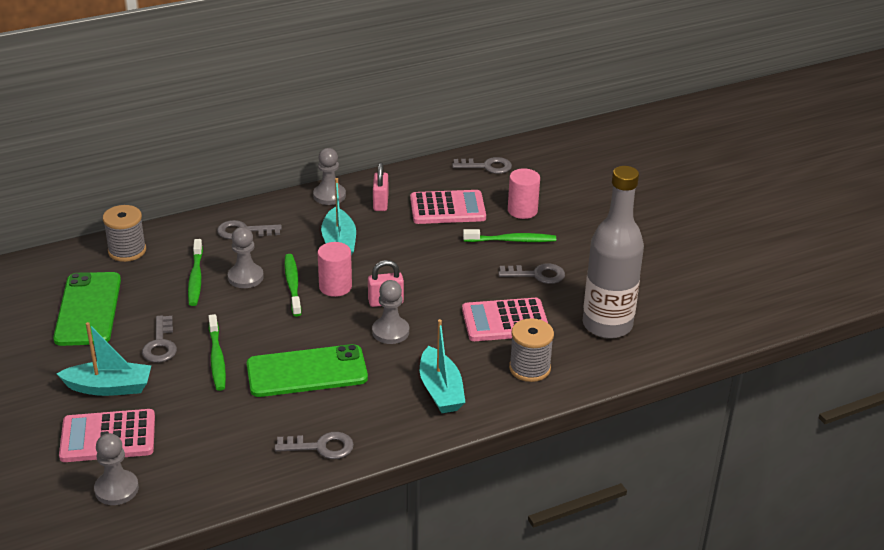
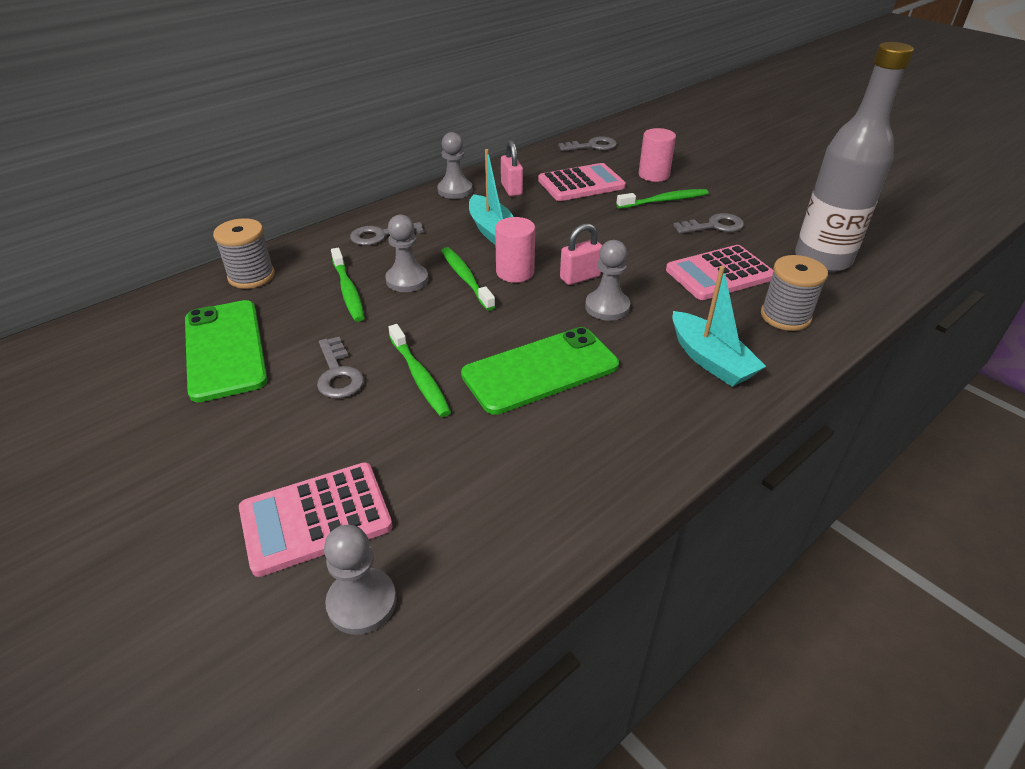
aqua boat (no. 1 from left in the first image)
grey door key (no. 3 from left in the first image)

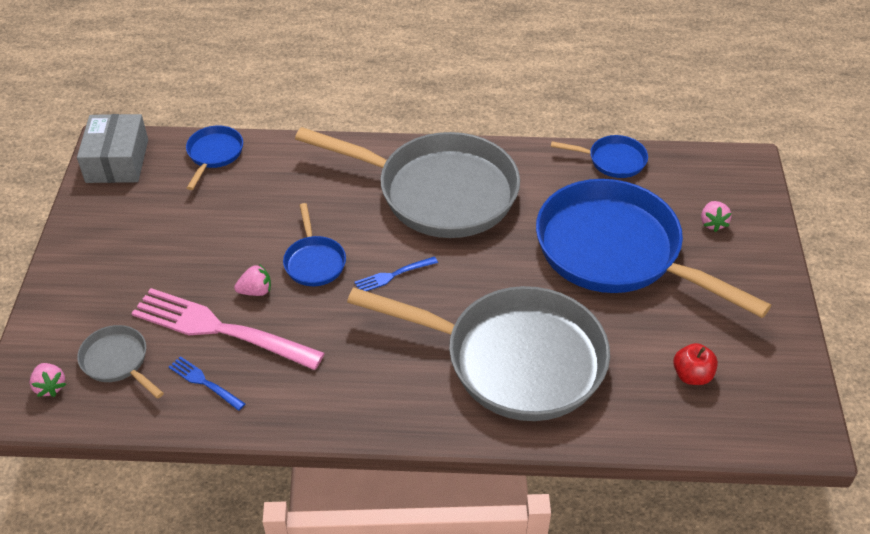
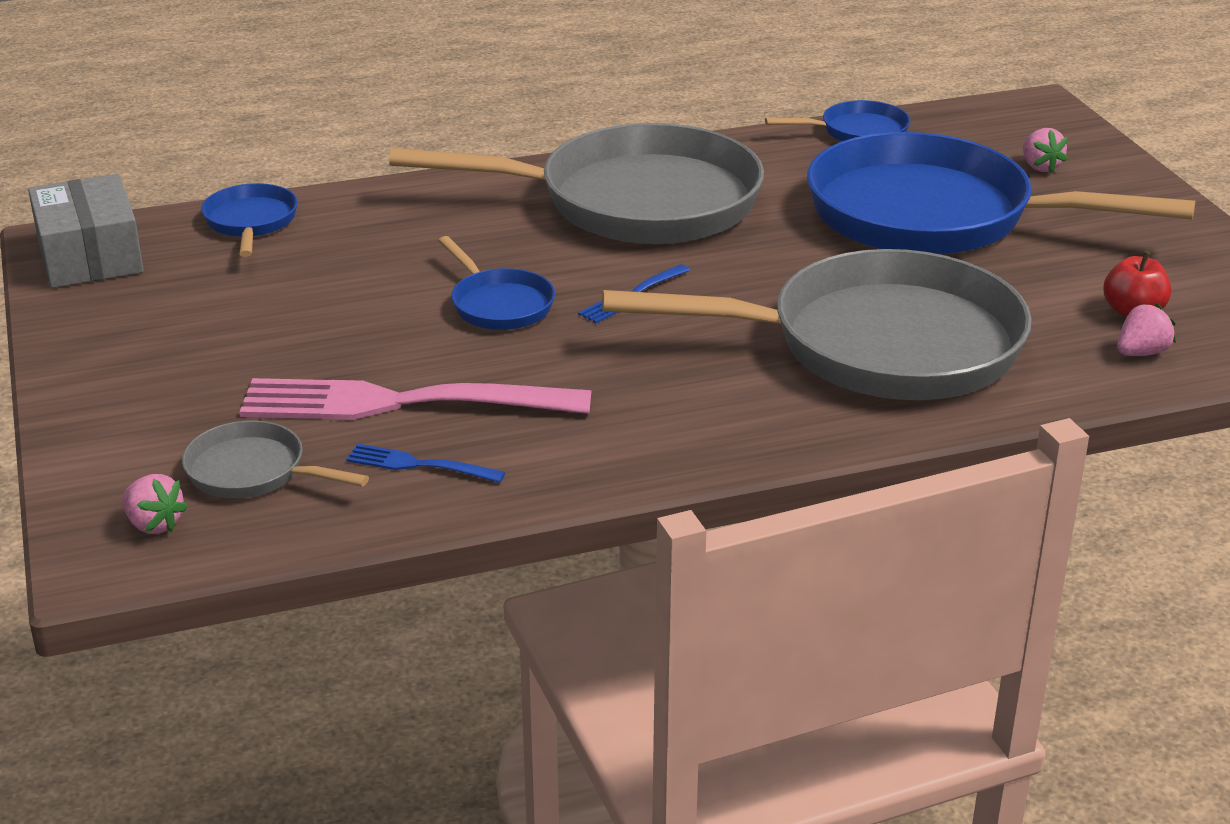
pink toy strawberry (no. 3 from left)

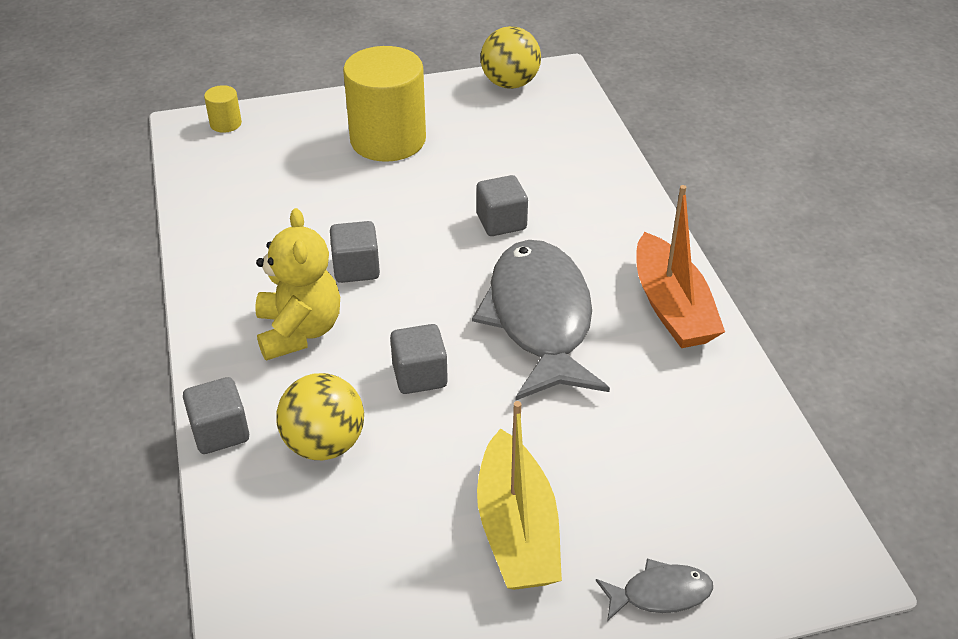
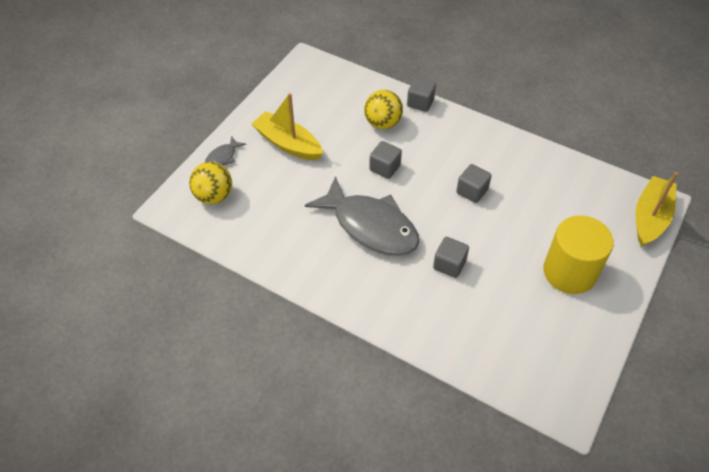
golden teddy bear
orange-coloured boat
golden sphere (no. 1 from left)
golden boat (no. 2 from left)

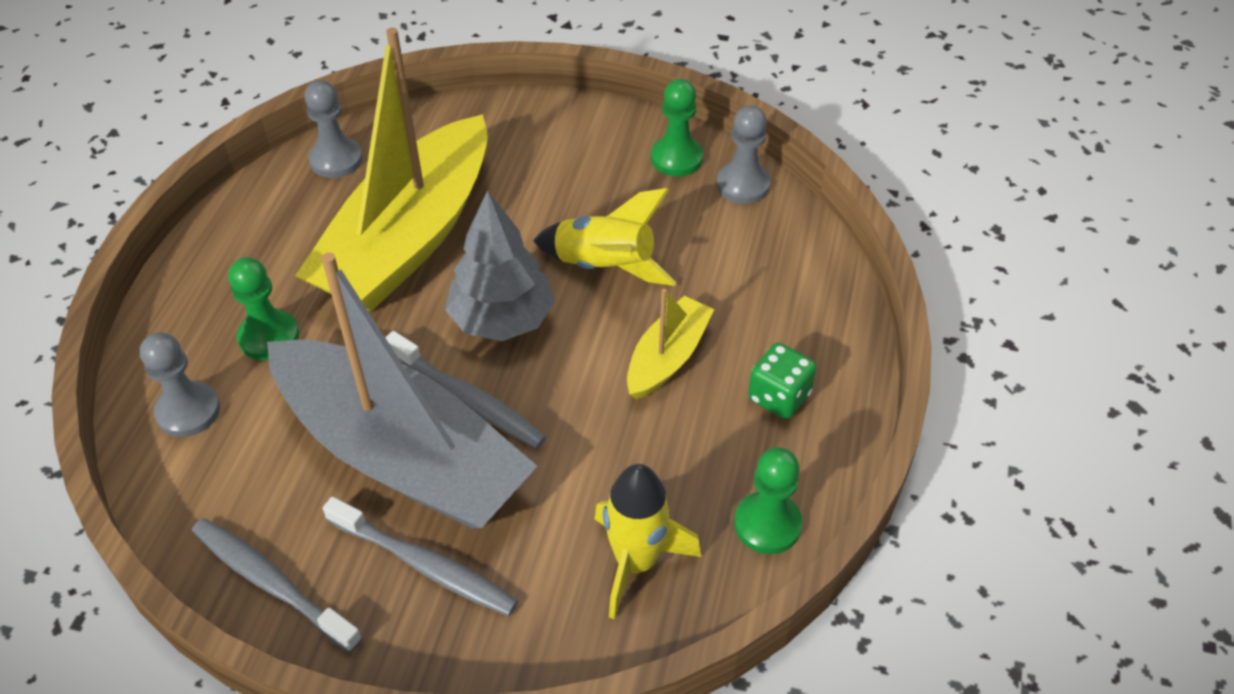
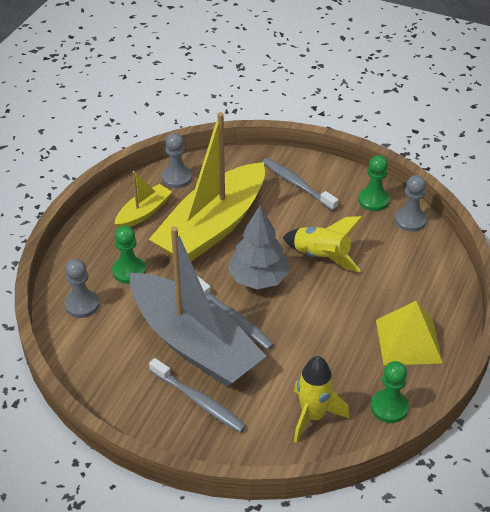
grey dental brush (no. 3 from left)
golden boat (no. 1 from left)
golden solid pyramid

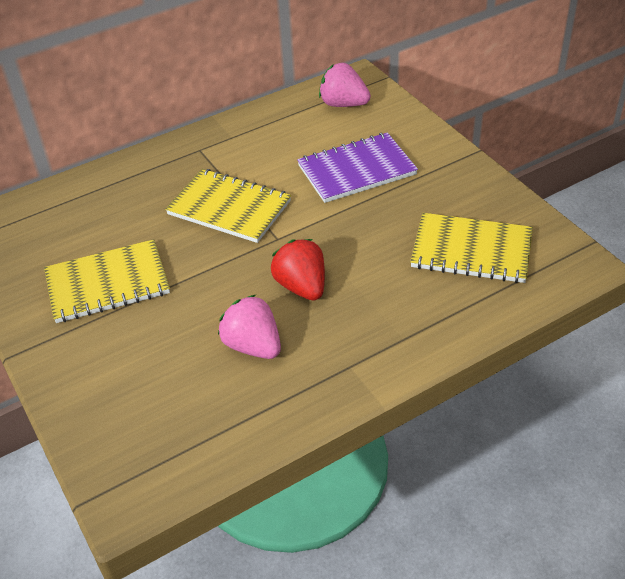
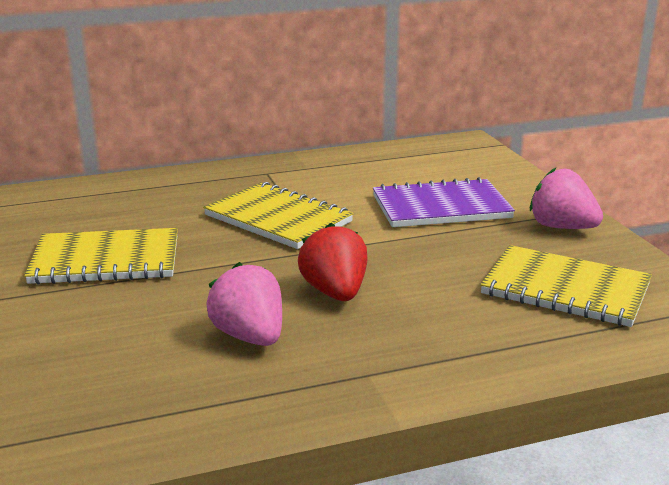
pink toy strawberry (no. 2 from left)

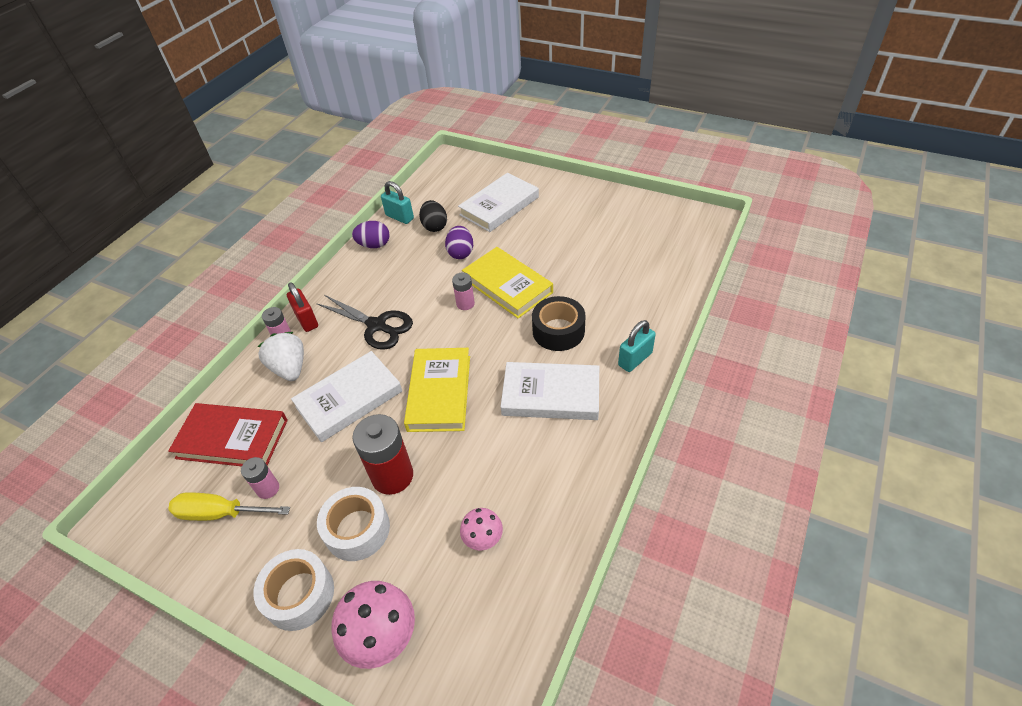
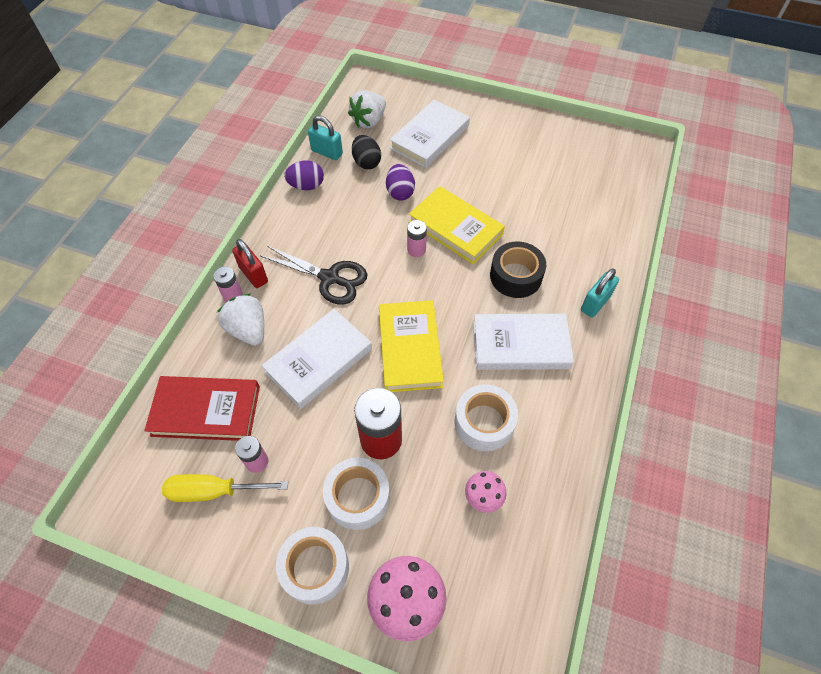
white toy strawberry (no. 2 from left)
white sticky tape (no. 3 from left)

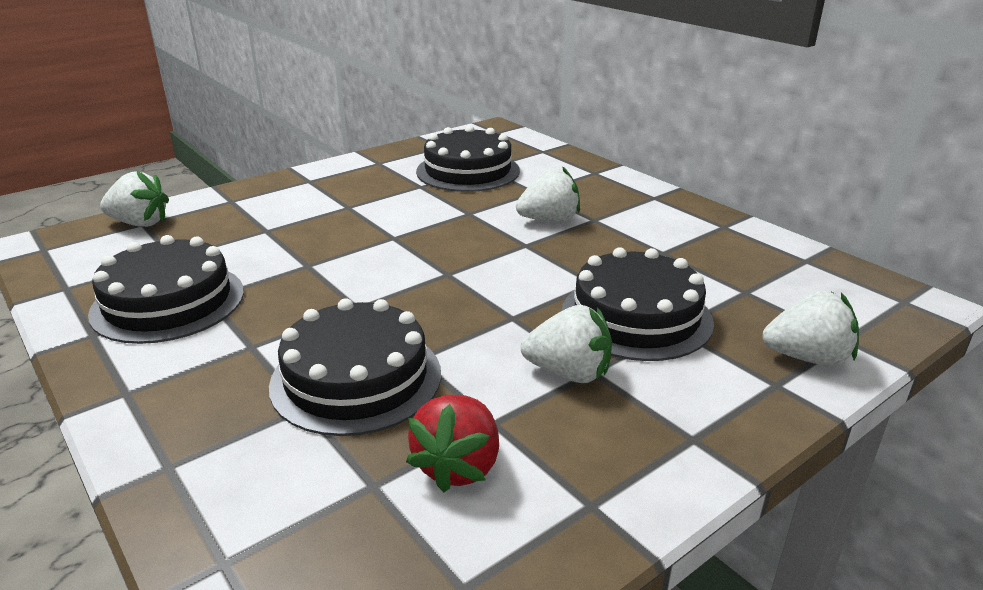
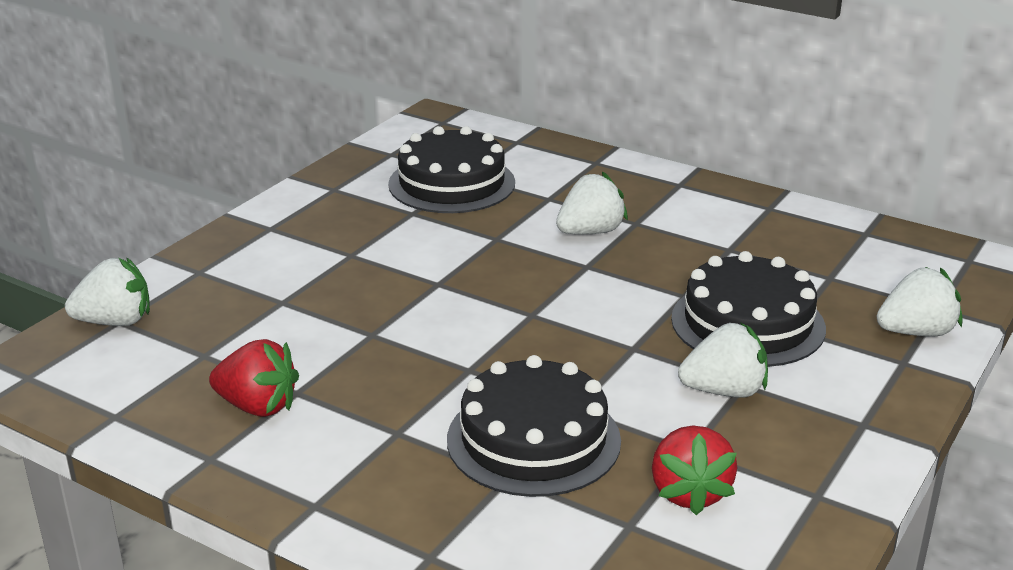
red toy strawberry (no. 1 from left)

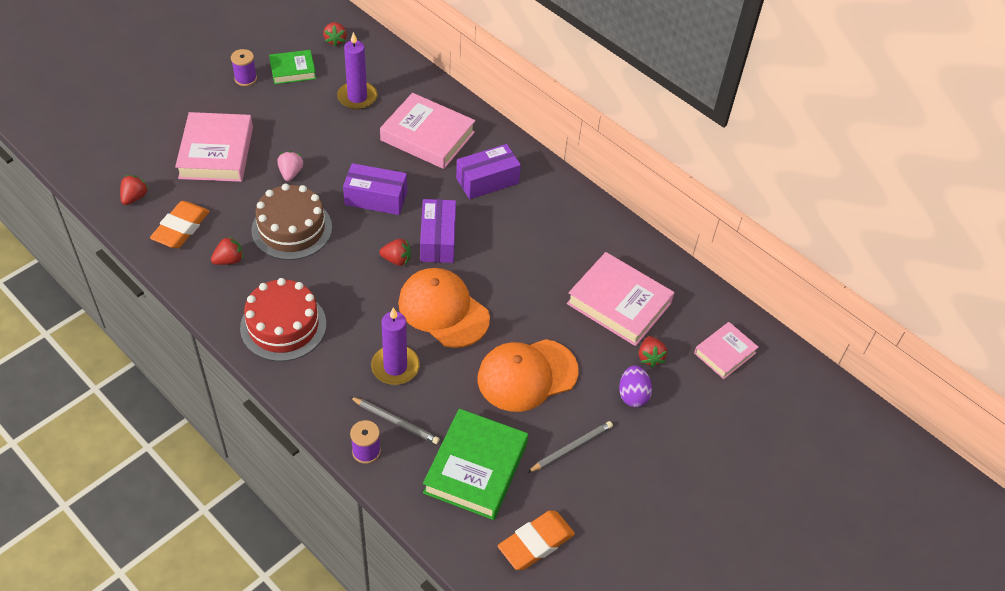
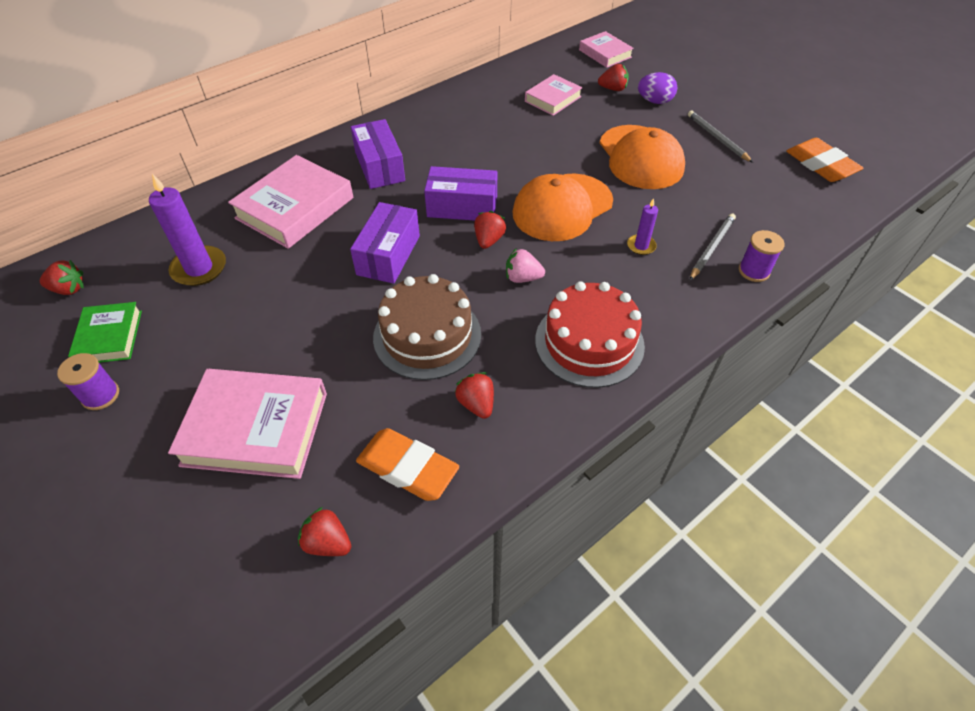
emerald hardcover (no. 2 from left in the first image)
pink toy strawberry
royal purple candle (no. 2 from left)
pink hardcover (no. 3 from left)

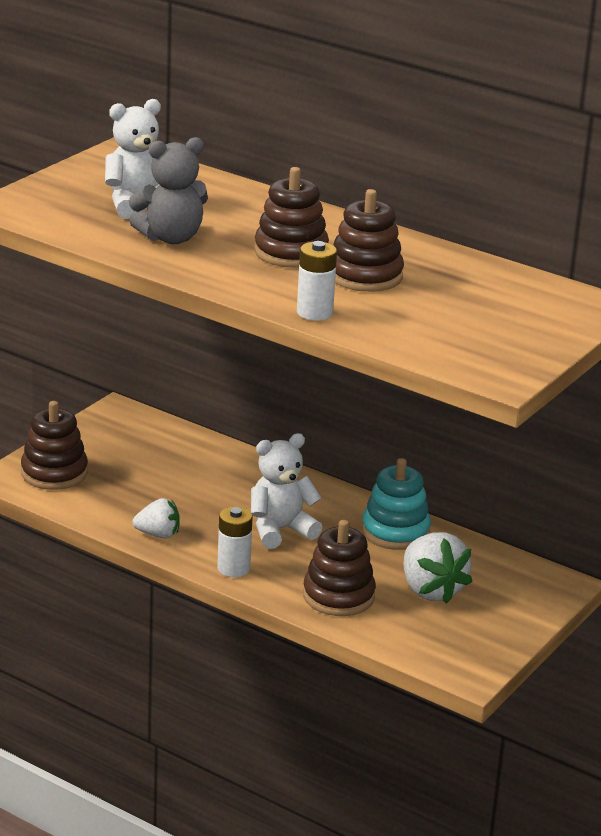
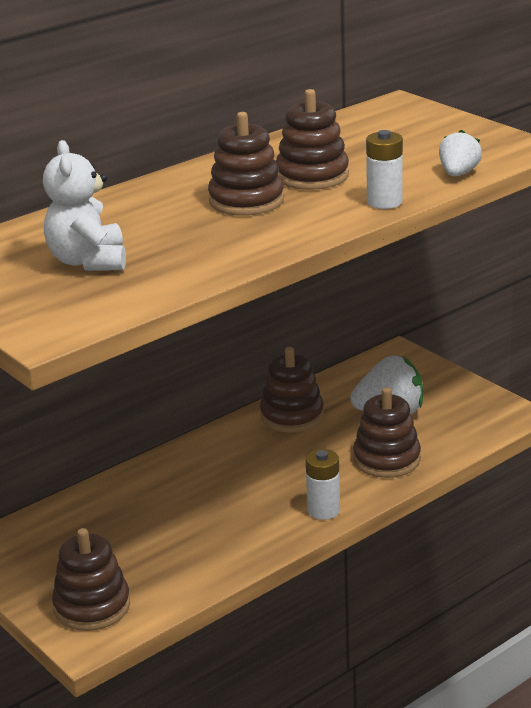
grey teddy bear
white teddy bear (no. 2 from left in the first image)
white toy strawberry (no. 2 from left)
brown ring stacker (no. 3 from left)

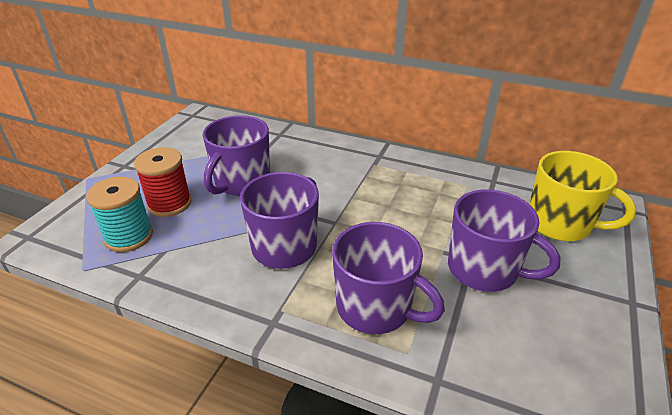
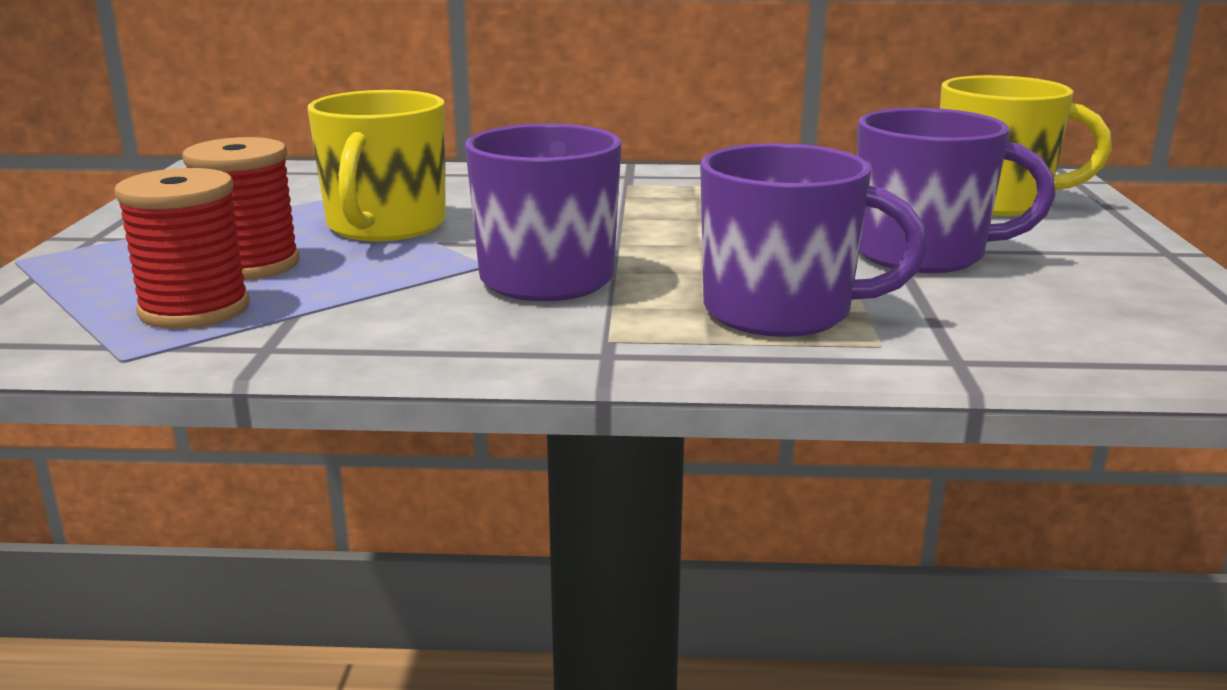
red spool (no. 1 from left)
golden coffee mug (no. 1 from left)

